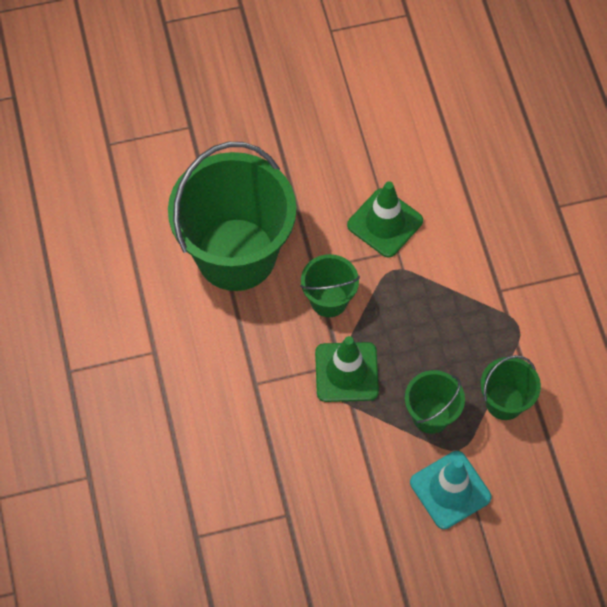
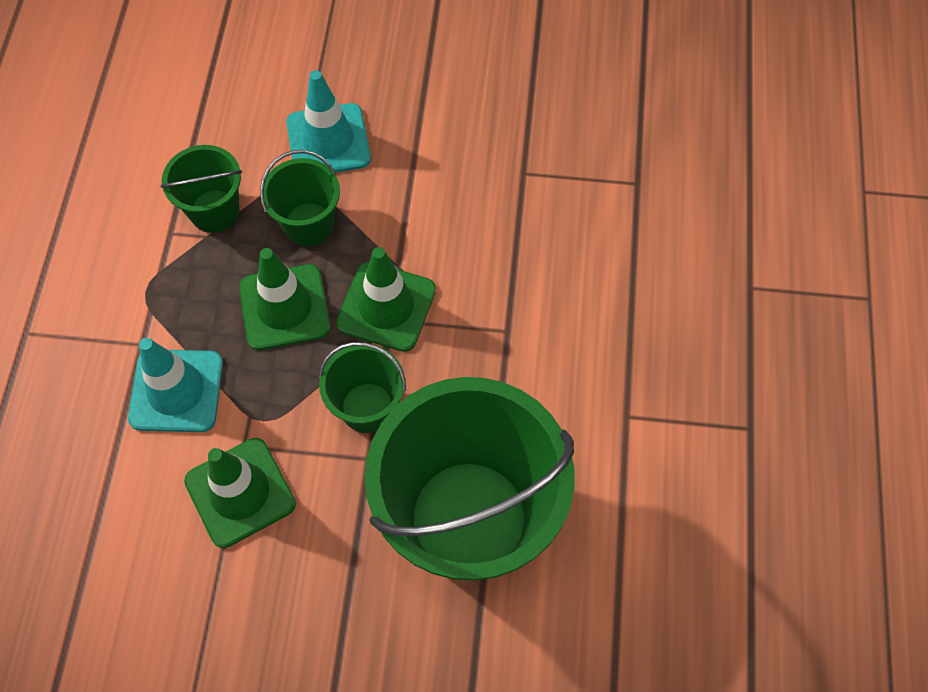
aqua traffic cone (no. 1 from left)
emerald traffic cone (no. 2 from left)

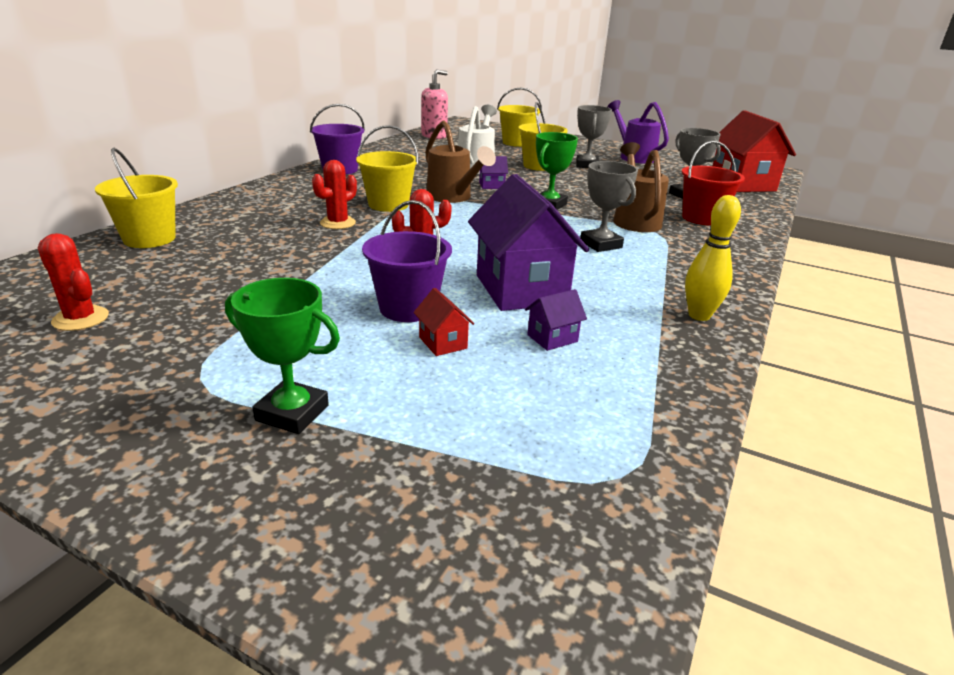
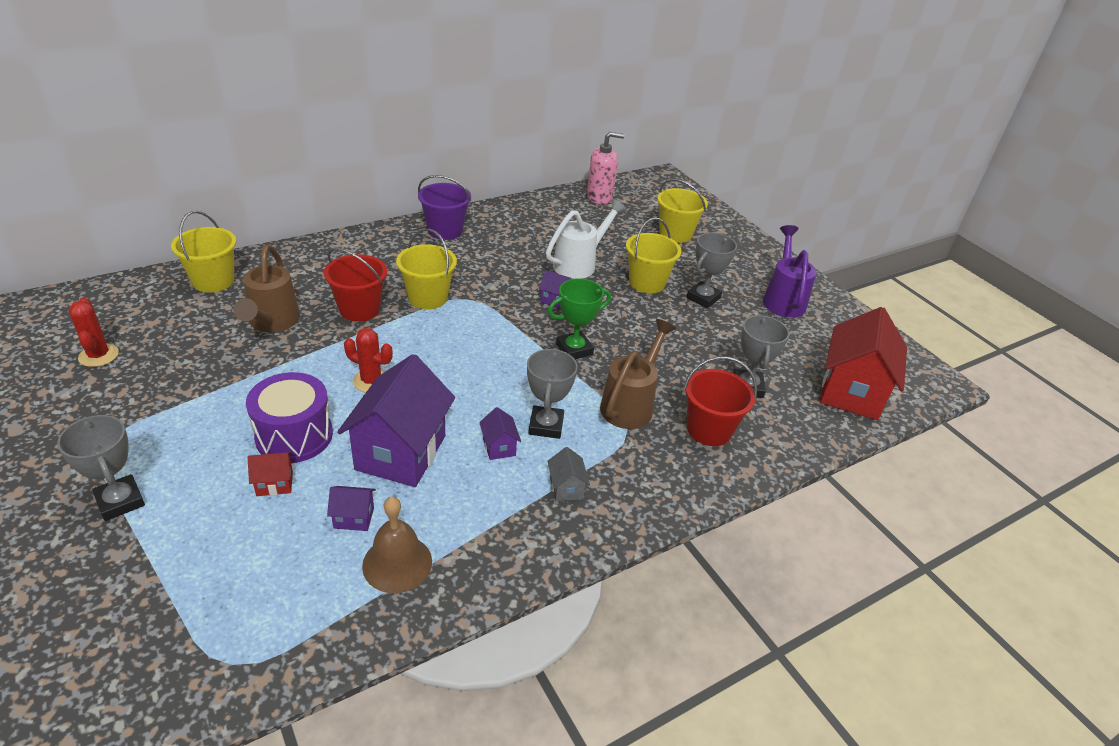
golden skittle
brown school bell
royal purple cottage (no. 3 from left)
grey cottage
brown watering can (no. 1 from left)
red pail (no. 1 from left)
royal purple snare drum
grey prize cup (no. 1 from left)
red cottage (no. 1 from left)

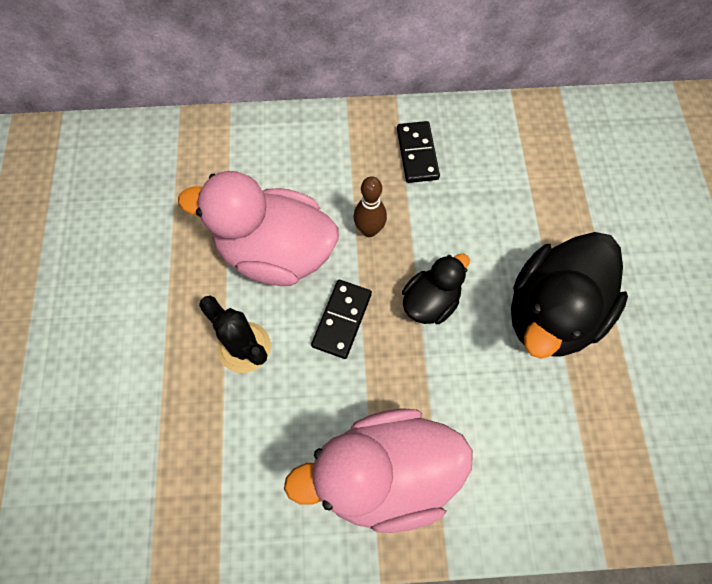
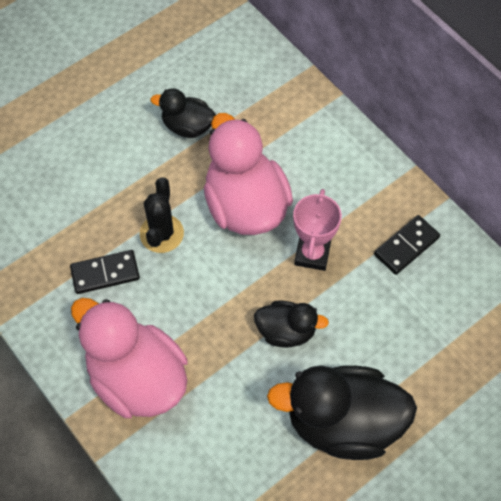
black duck (no. 1 from left)
black domino tile (no. 1 from left)
pink prize cup

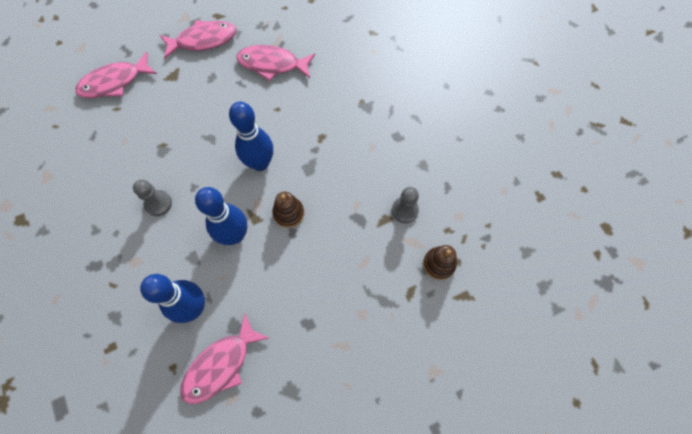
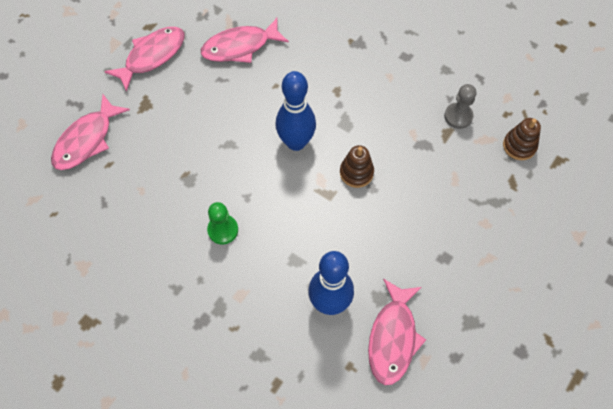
cobalt skittle (no. 2 from left in the first image)
emerald chess pawn

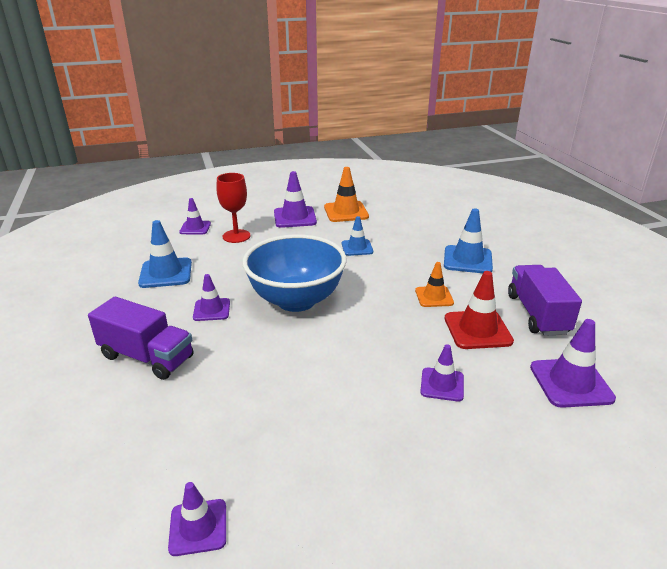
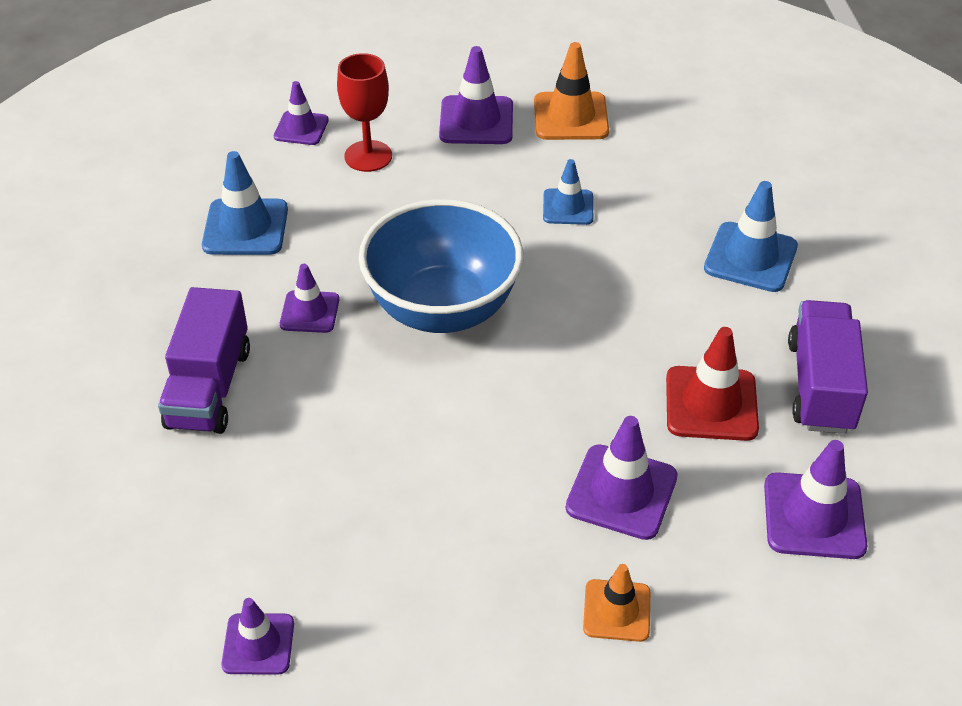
orange-coloured traffic cone (no. 2 from left)
royal purple truck (no. 1 from left)
royal purple traffic cone (no. 5 from left)

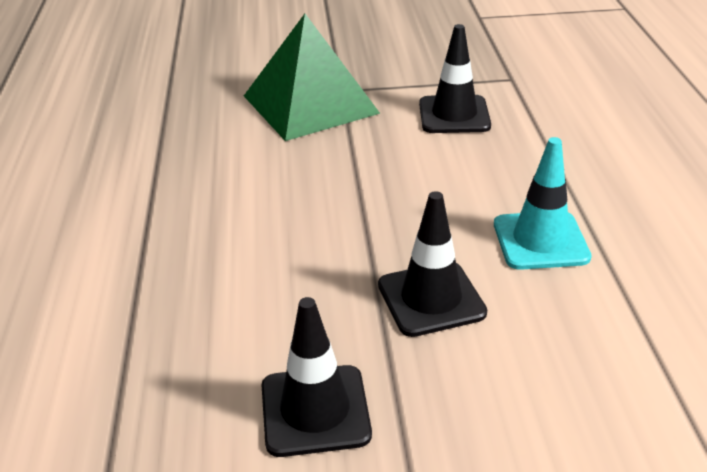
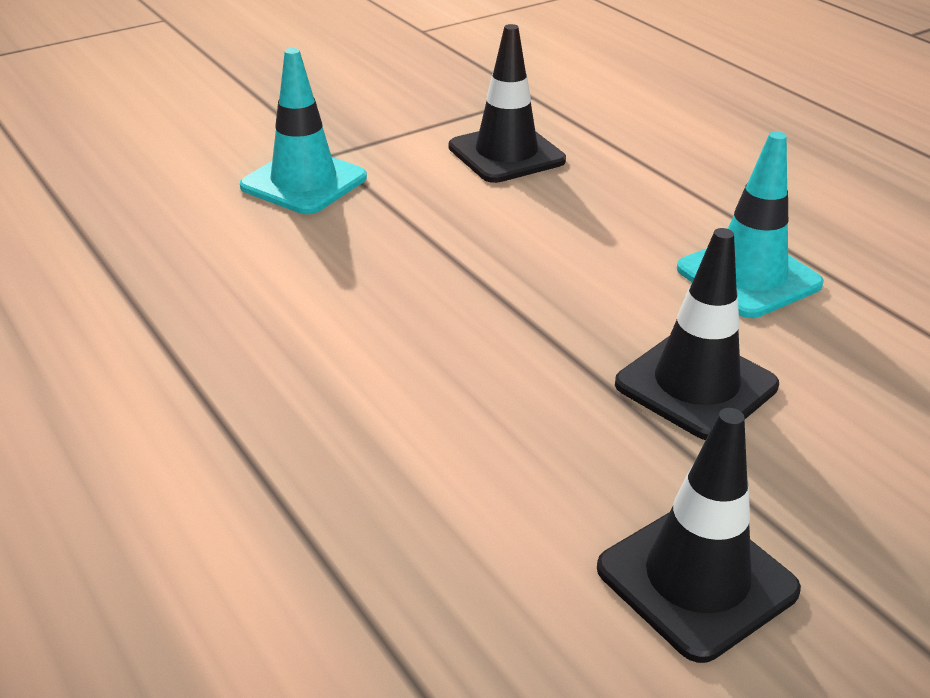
aqua traffic cone (no. 1 from left)

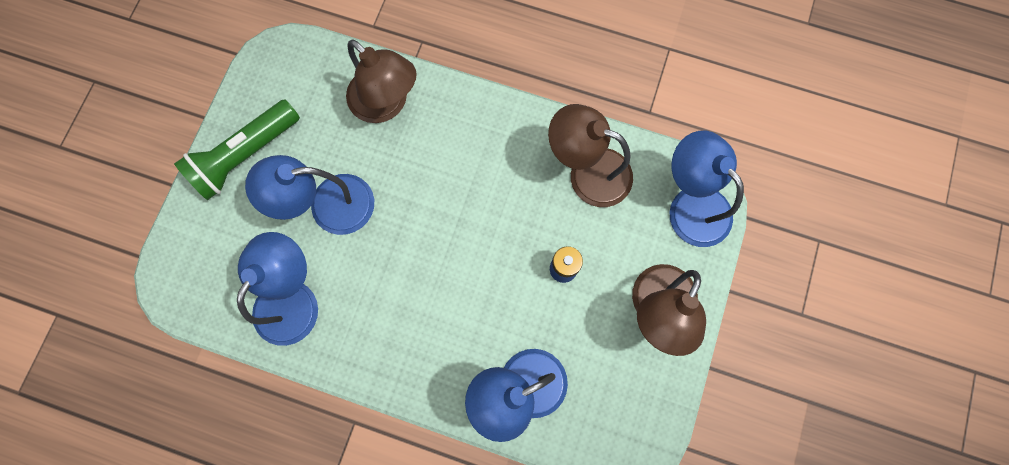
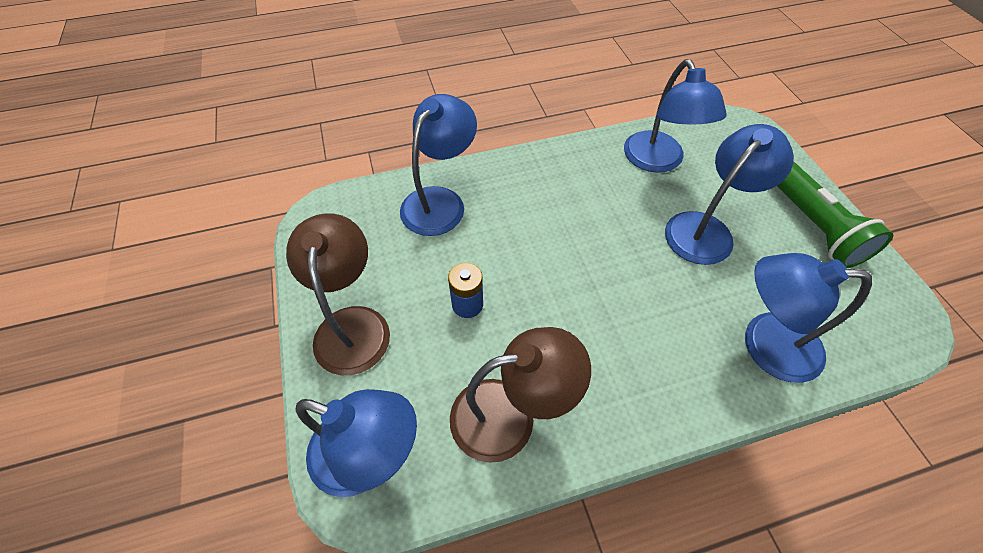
cobalt lamp (no. 5 from left)
emerald flashlight

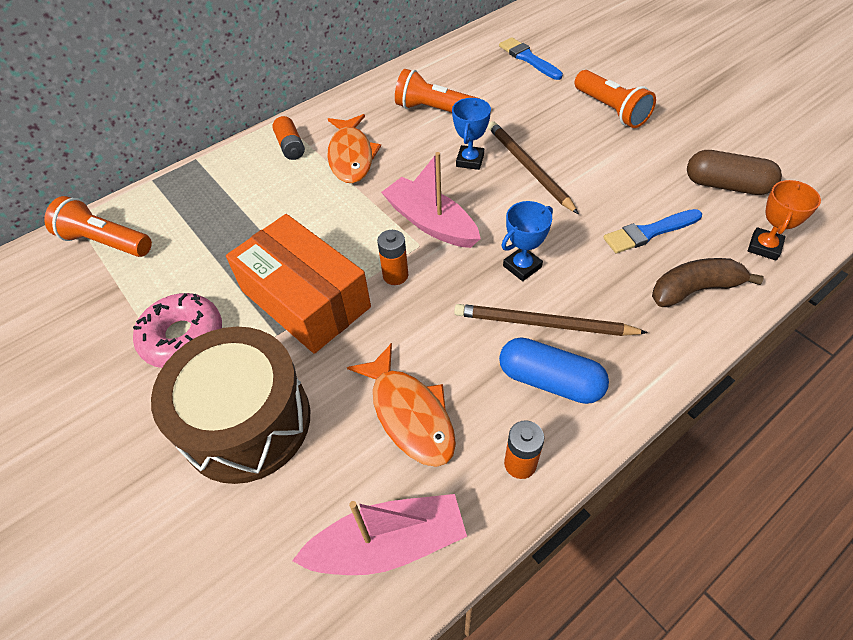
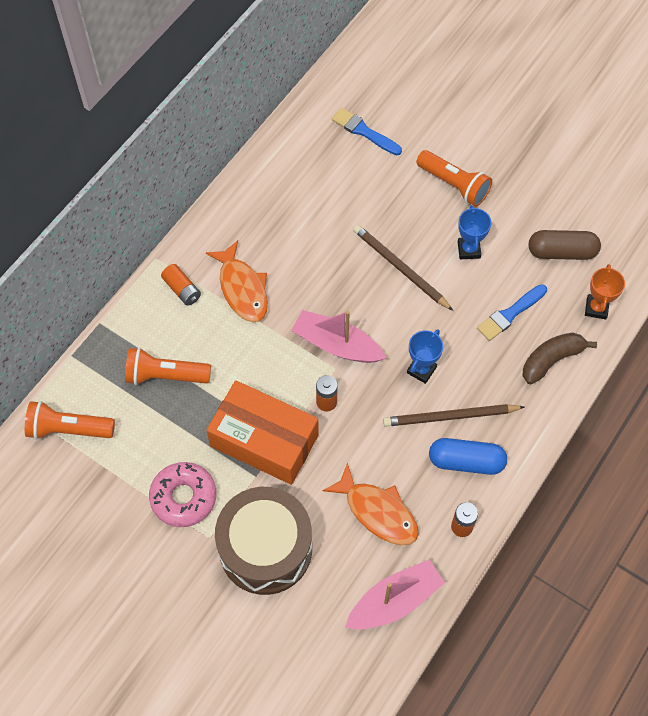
orange-coloured flashlight (no. 2 from left)
cobalt prize cup (no. 2 from left)

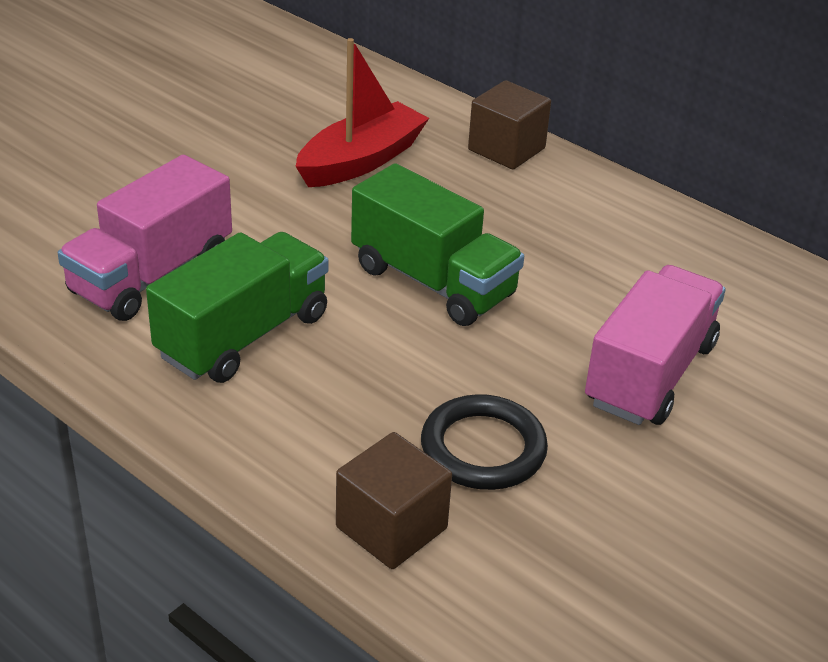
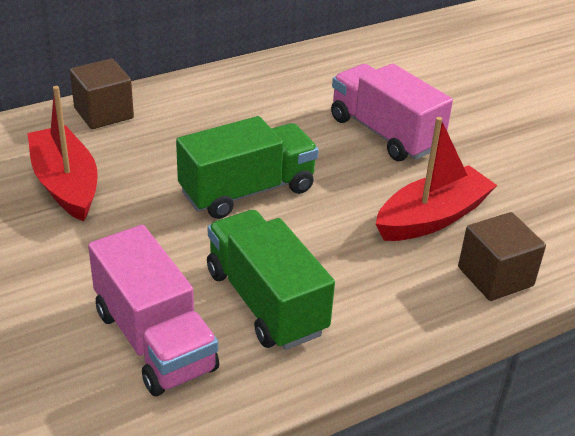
red boat (no. 2 from left)

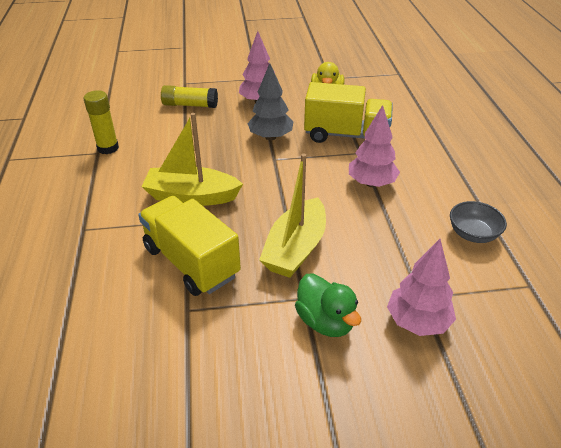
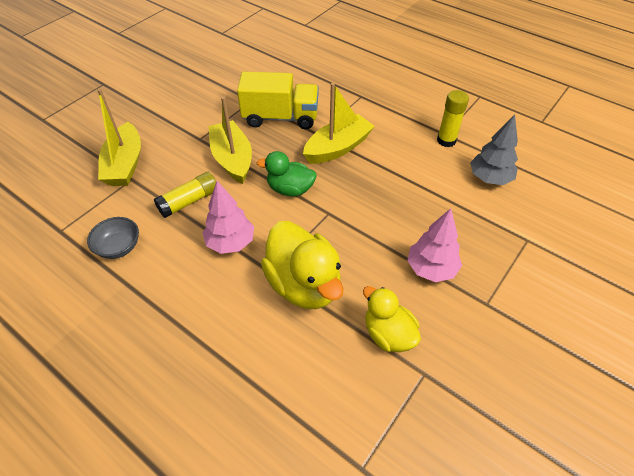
golden glue stick (no. 1 from left)
grey toy tree
emerald duck
golden duck (no. 1 from left)
golden boat (no. 1 from left)

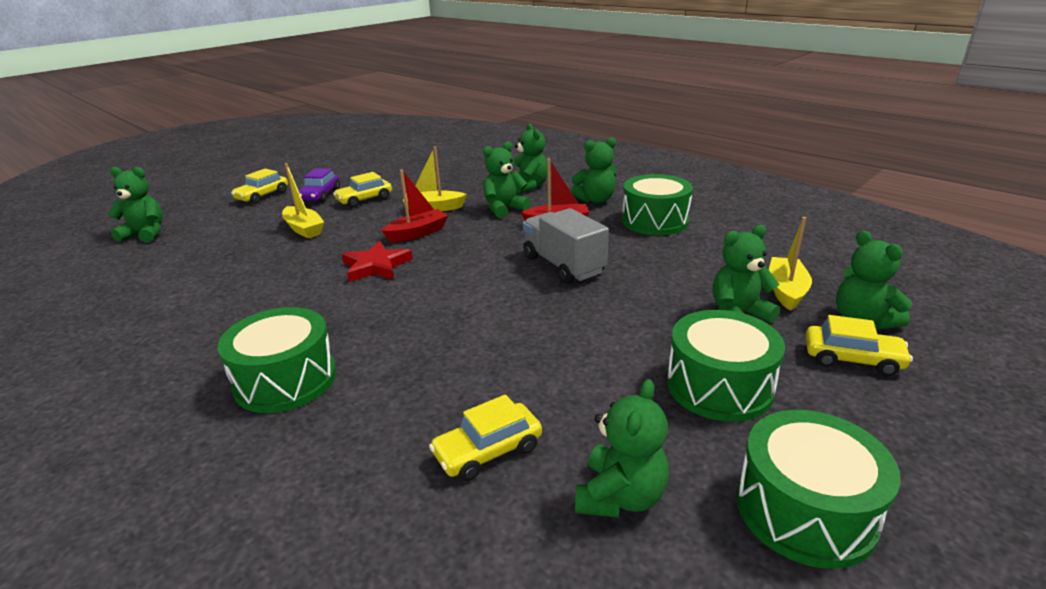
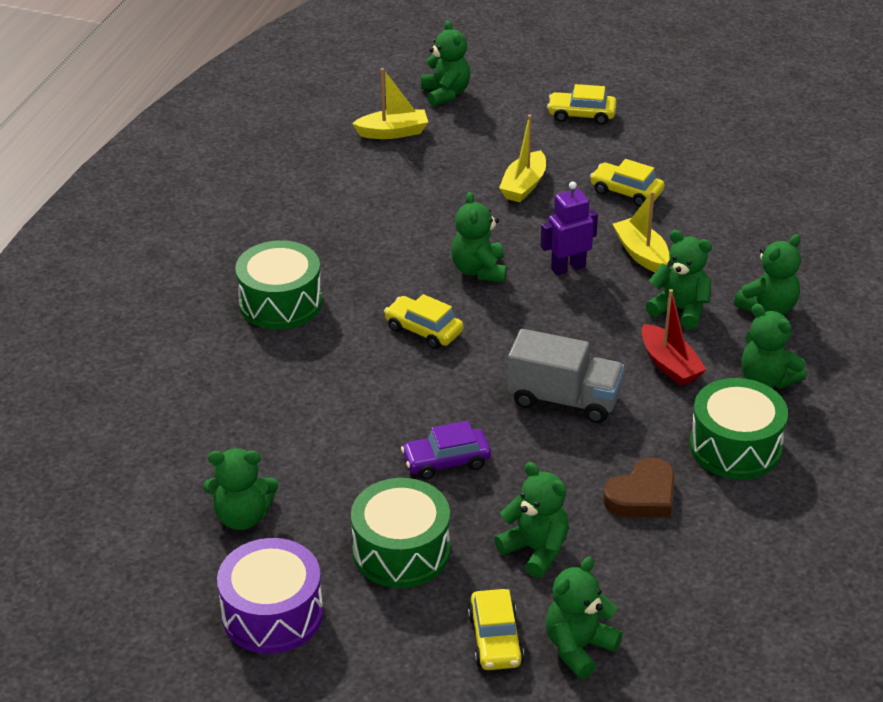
brown heart shape
royal purple car
golden car (no. 1 from left)
golden boat (no. 1 from left)
emerald teddy bear (no. 3 from left)
royal purple robot figure
royal purple snare drum
grey truck

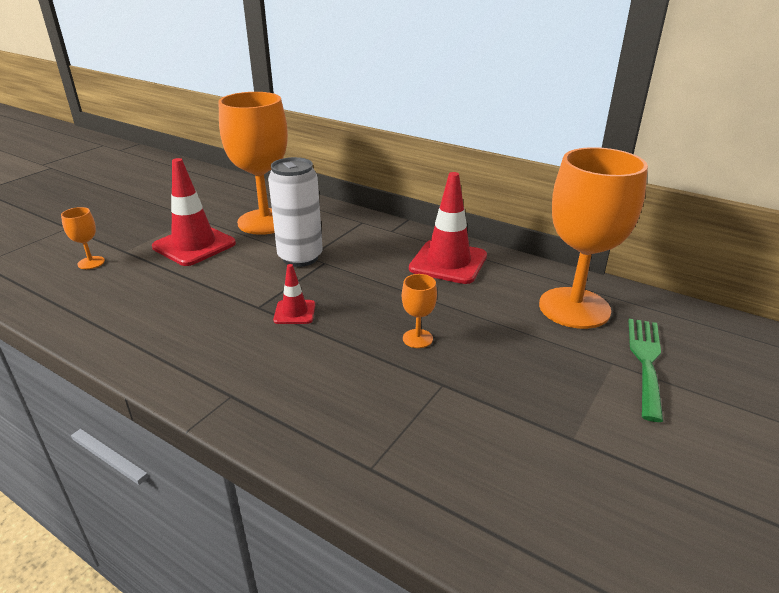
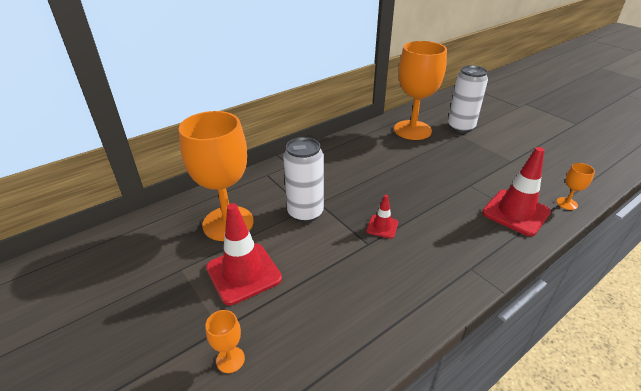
orange-coloured chalice (no. 4 from left)
red traffic cone (no. 3 from left)
white soda can (no. 2 from left)

